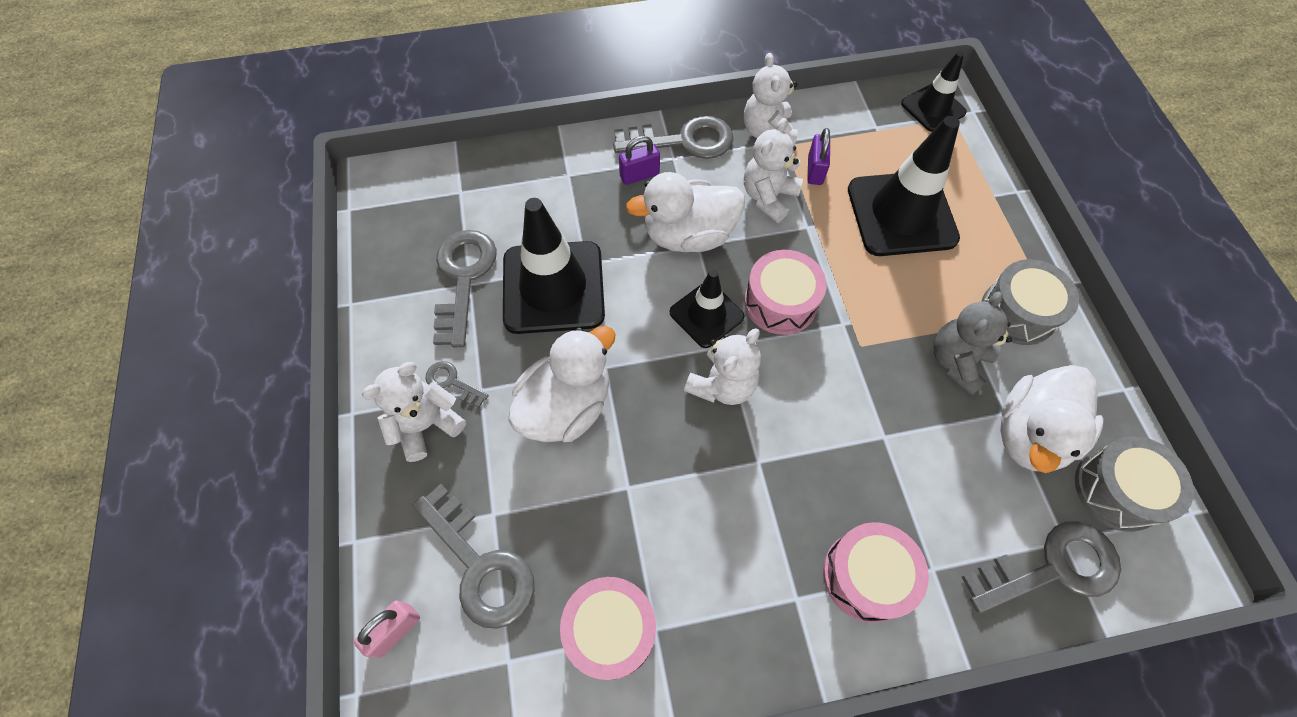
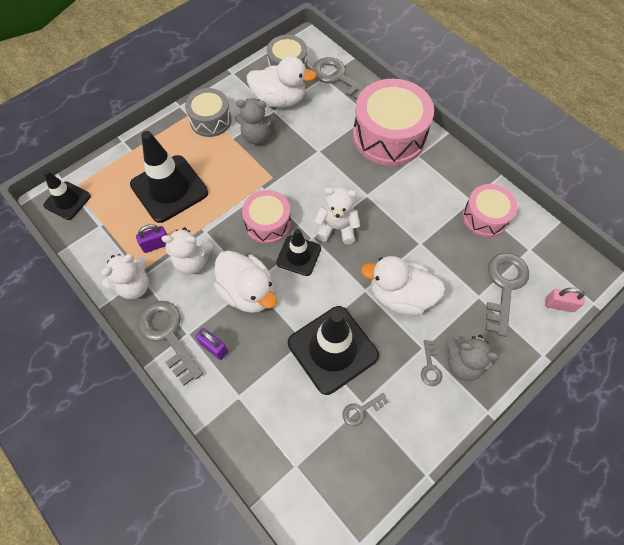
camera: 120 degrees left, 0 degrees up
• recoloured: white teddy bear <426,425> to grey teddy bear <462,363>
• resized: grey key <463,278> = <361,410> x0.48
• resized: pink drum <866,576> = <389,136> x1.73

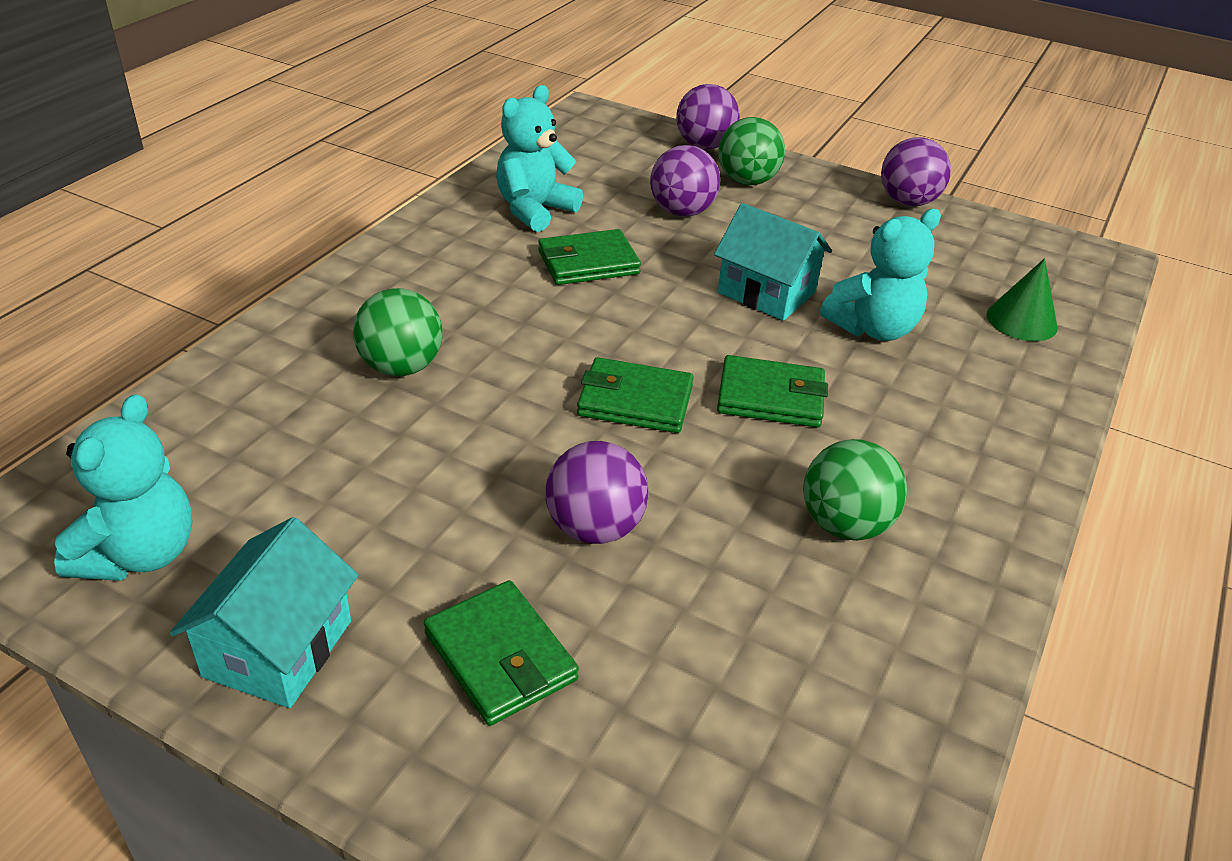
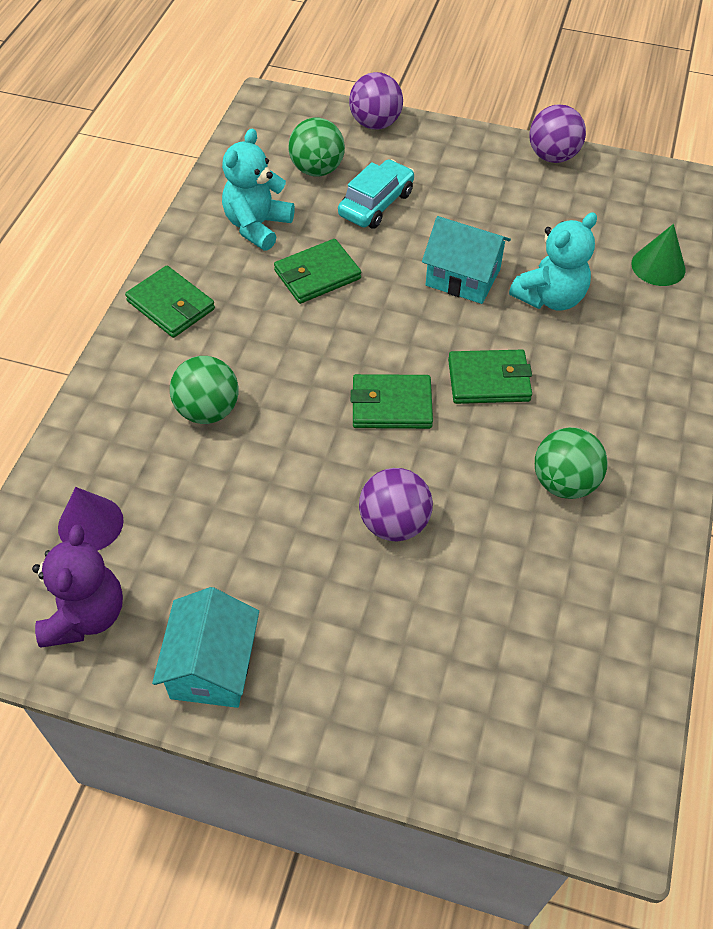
camera: 10 degrees left, 15 degrees up
• recoloured: turquoise teddy bear <140,554> to purple teddy bear <85,615>
• moved: green wallet <500,656> to <171,305>
• replaced: purple ball <682,212> to turquoise car <376,204>
• moved: green ball <747,181> to <317,170>
• added: purple cone <90,524>

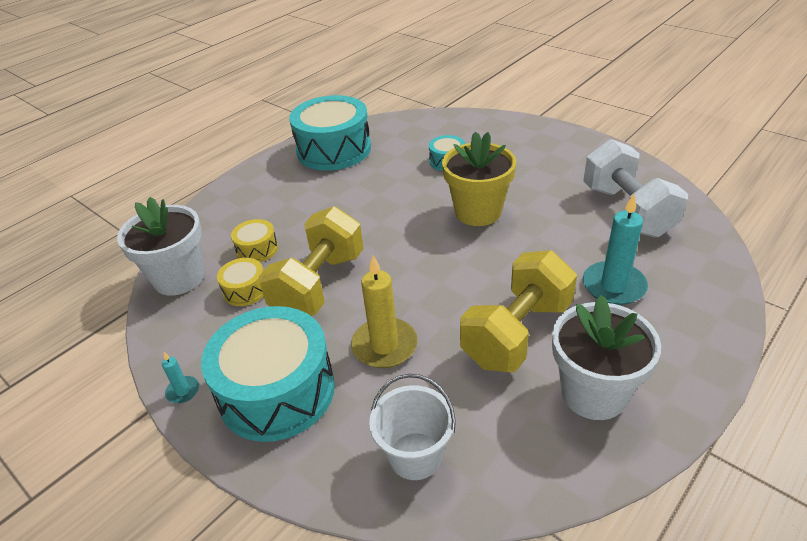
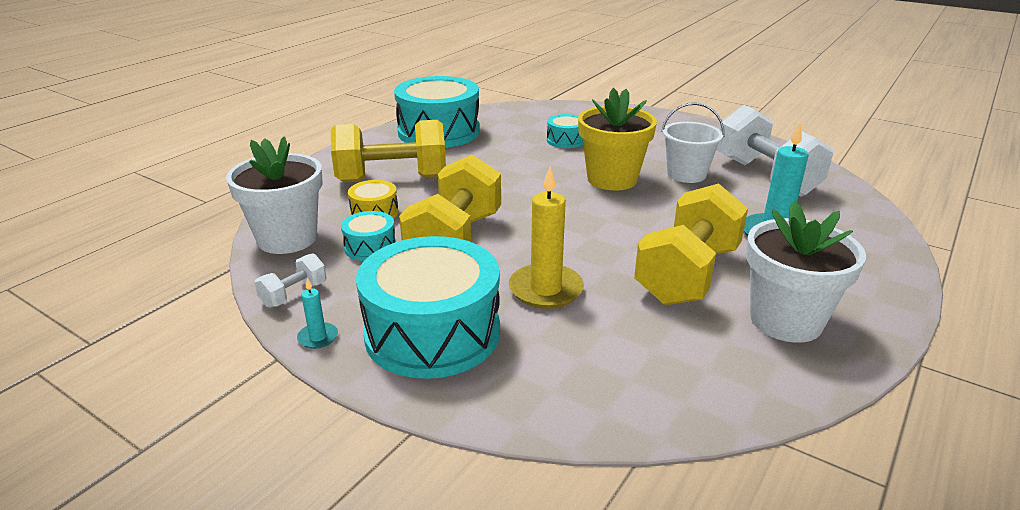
camera: 10 degrees left, 10 degrees down
• recoloured: yellow drum <245,290> to turquoise drum <370,247>
• moved: white bucket <415,456> to <686,174>
• added: white dumbbell <294,294>
• added: yellow dumbbell <392,179>

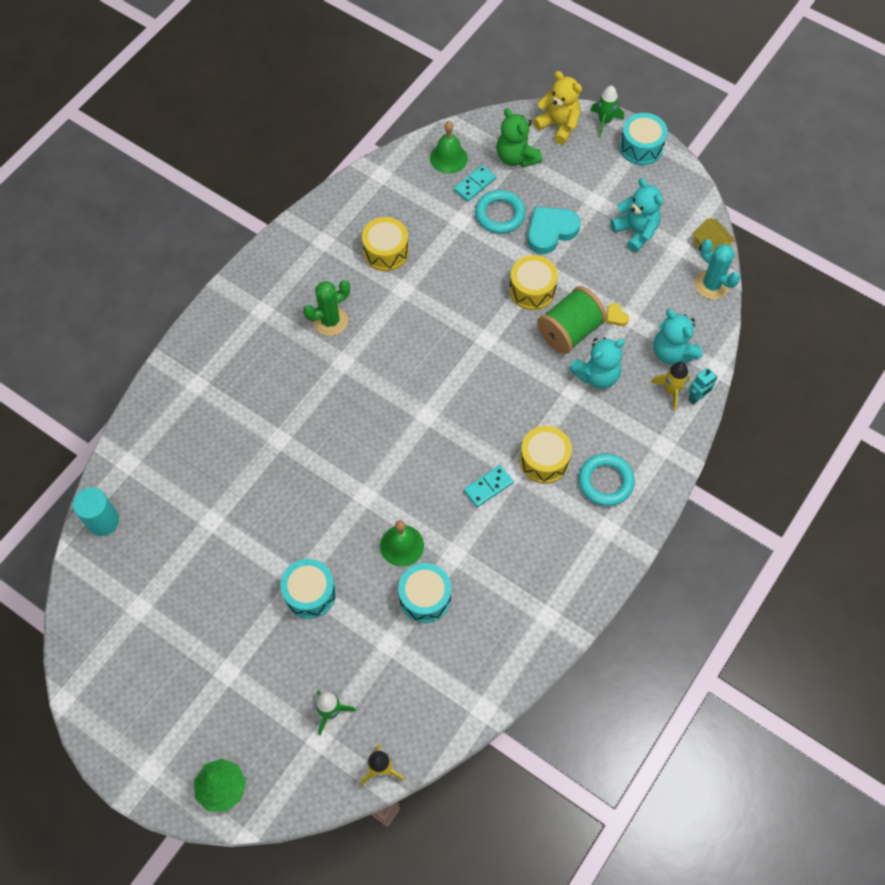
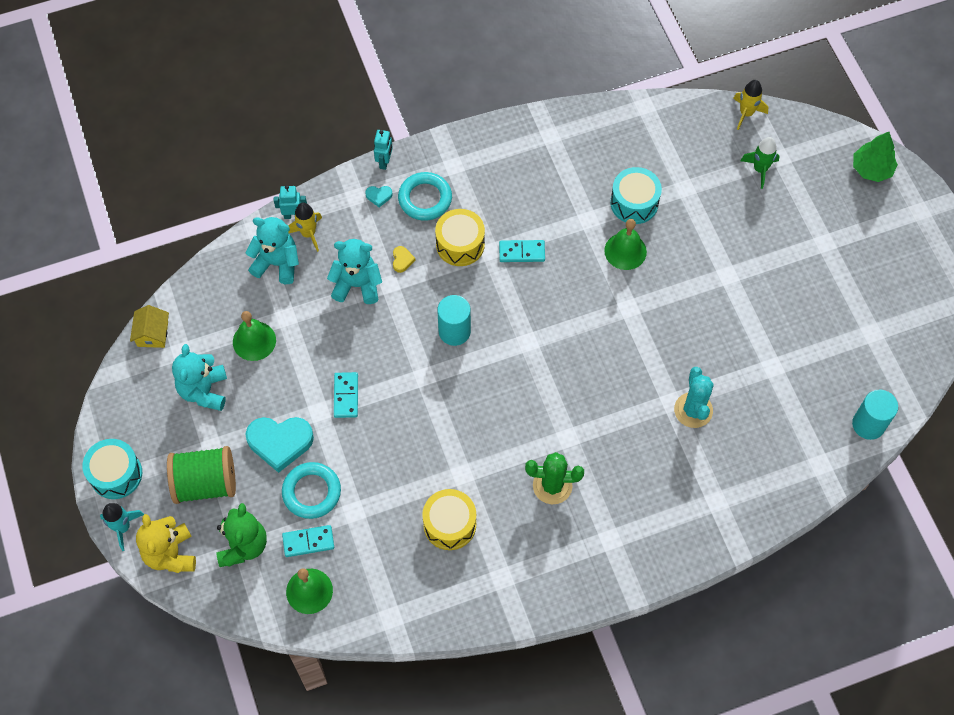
camera: 145 degrees left, 0 degrees up
• removed: turquoise drum <310,593>
• replaced: yellow drum <532,290> to turquoise domino <346,396>
• moved: green spool <569,331> to <205,483>
• recoloured: green rocket <604,121> to turquoise rocket <123,527>
• moved: yellow heart <616,316> to <402,260>
• turned: turquoise teddy bear <672,352> = <277,263> 75 degrees counterclockwise
• moved: turquoise cactus <711,285> to <693,410>
• added: green bell <254,341>
• added: turquoise heart <379,196>
• added: turquoise robot <384,162>
• added: turquoise cylinder <454,331>

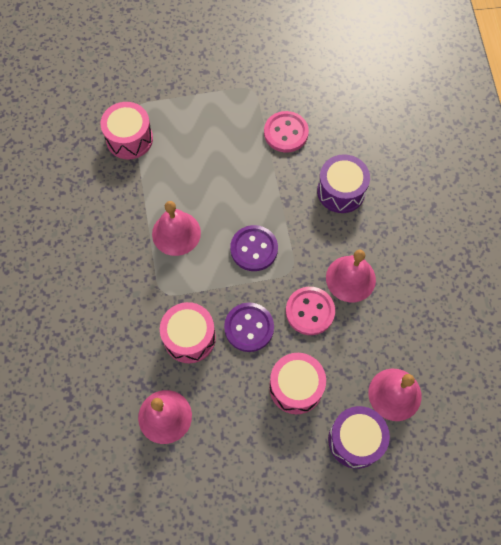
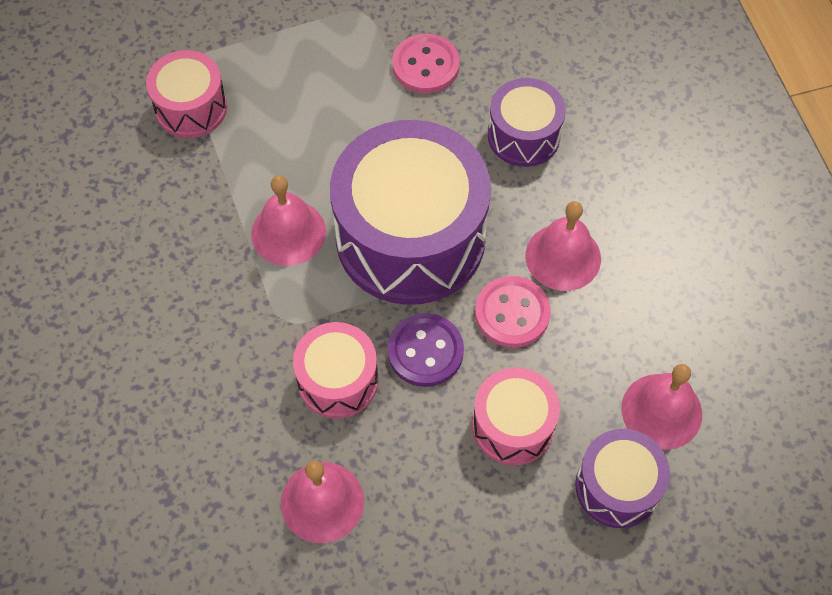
camera: 10 degrees left, 5 degrees down
• replaced: purple button <254,249> to purple drum <410,237>

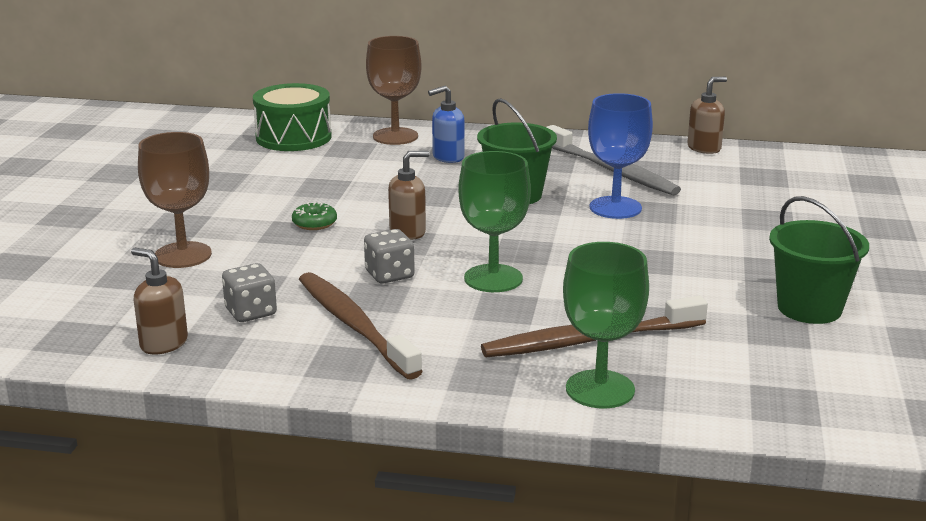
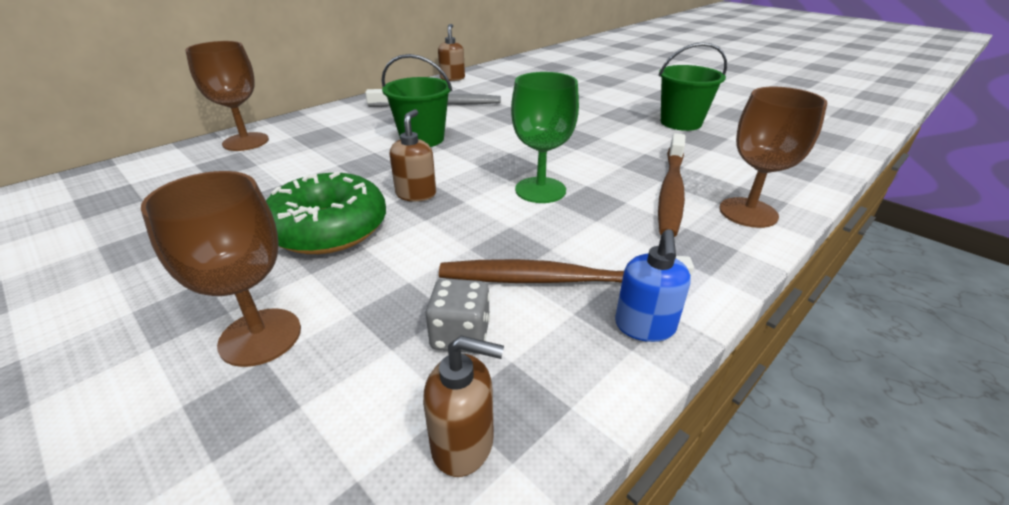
camera: 55 degrees left, 10 degrees up
• turned: brown soap dispenser <163,344> = <463,444> 150 degrees counterclockwise
• removed: green drum <293,137>
• resized: green donut <314,223> = <329,228> x2.40
• removed: grey dice <389,275>
• moved: blue soap dispenser <448,157> to <644,327>
• recoloured: green goblet <600,389> to brown goblet <748,212>
• removed: blue goblet <615,208>

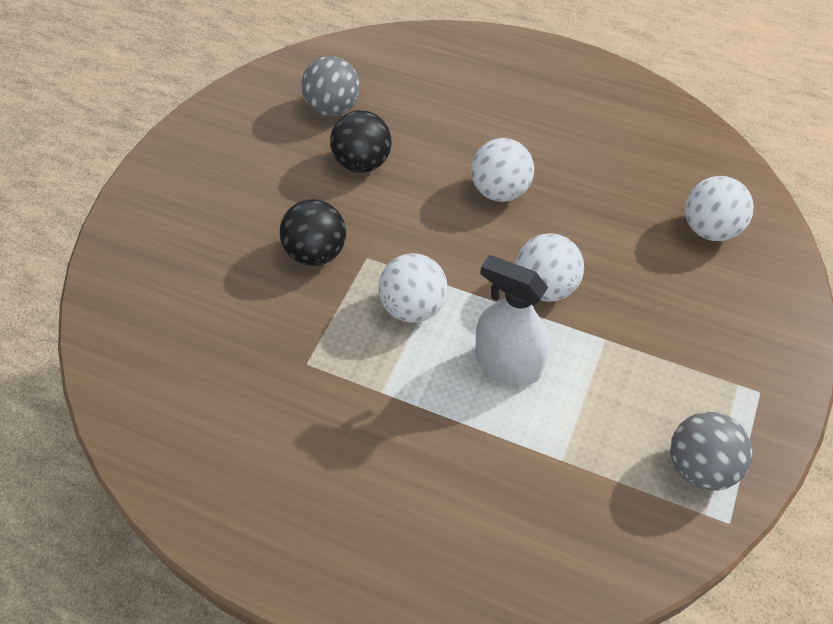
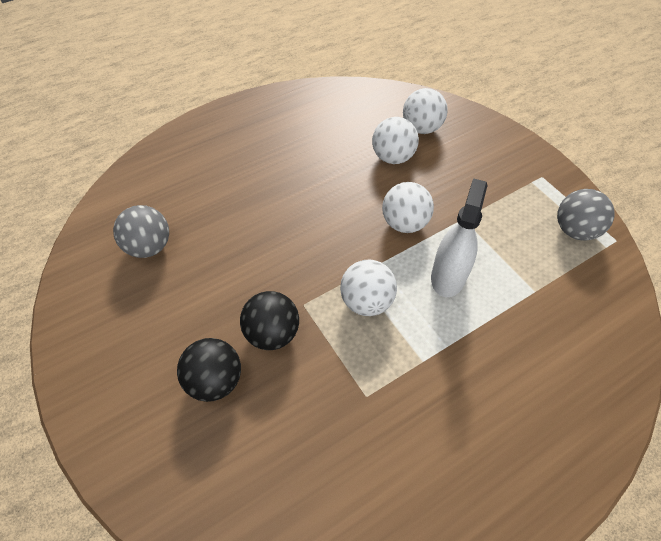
camera: 55 degrees left, 0 degrees up
• moved: black ball <362,163> to <215,381>
• moved: white ball <500,191> to <392,157>
• turned: white spray bottle <508,363> = <448,276> 135 degrees clockwise

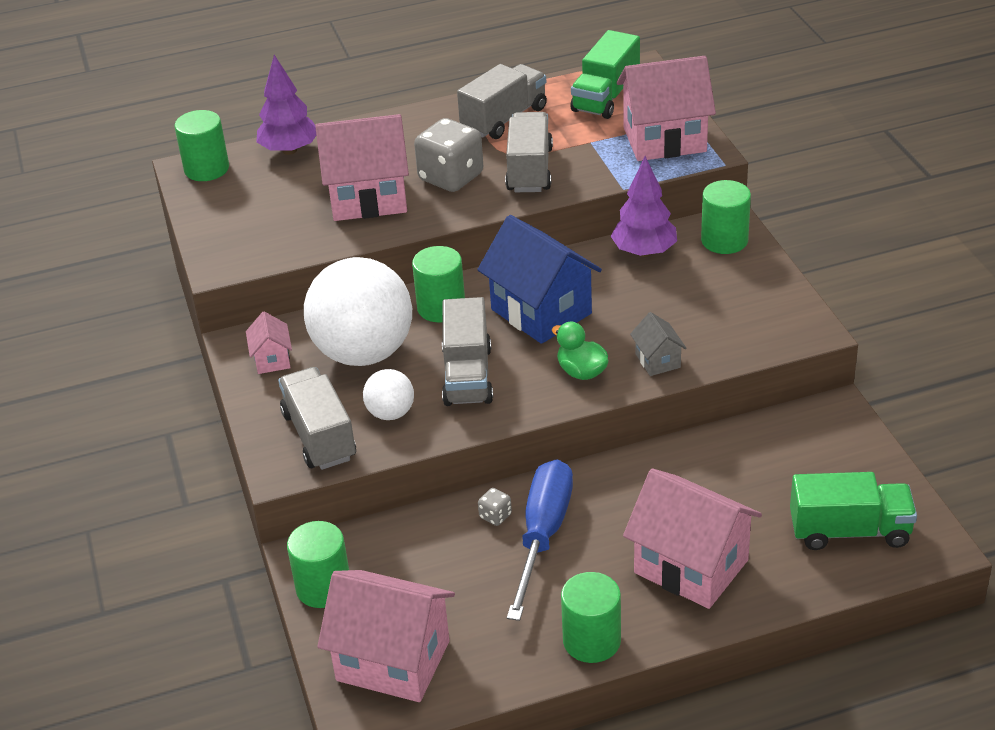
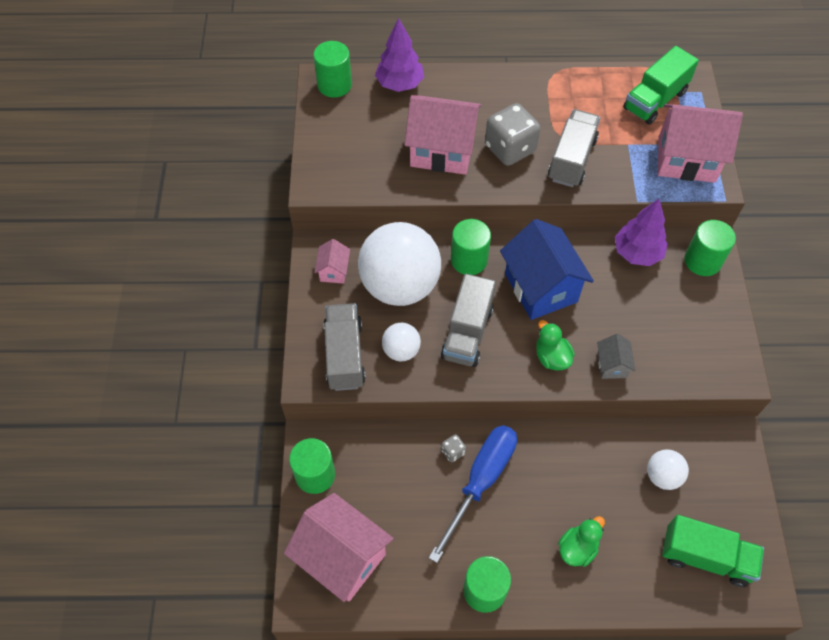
camera: 15 degrees right, 20 degrees up
• removed: grey truck <504,119>
• replaced: pink house <691,566> to green duck <577,548>
• added: white ball <662,476>

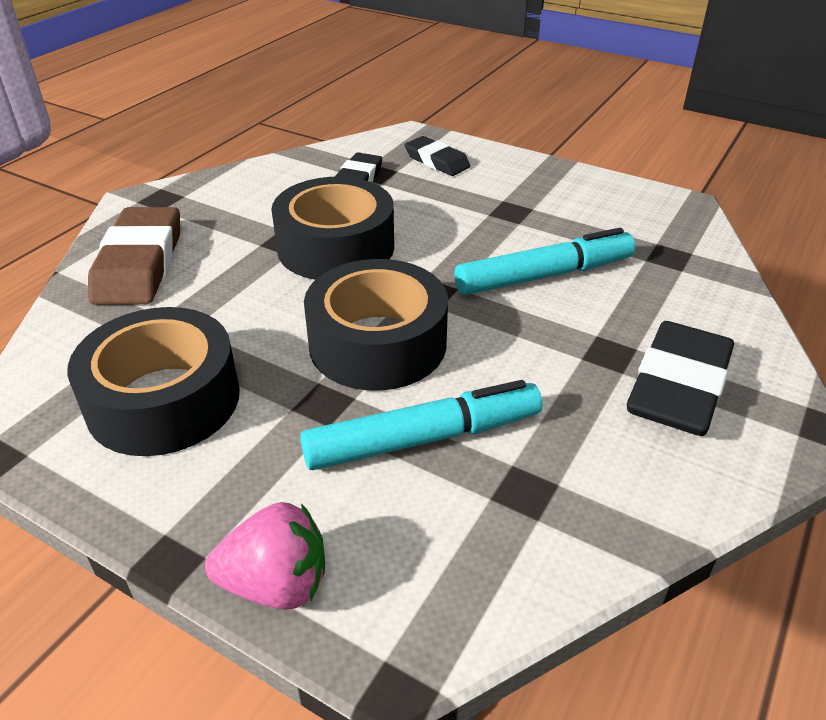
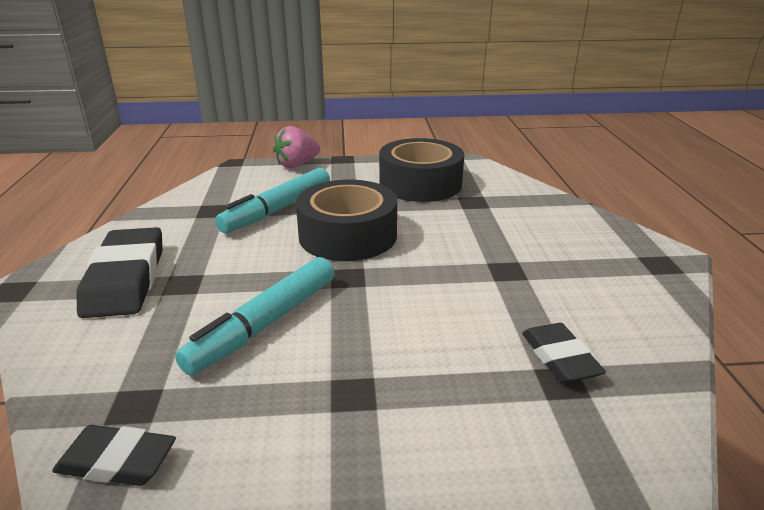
camera: 145 degrees right, 10 degrees down
• removed: brown eraser <140,264>
• removed: black tape <336,247>
• moved: black eraser <437,161> to <117,461>

